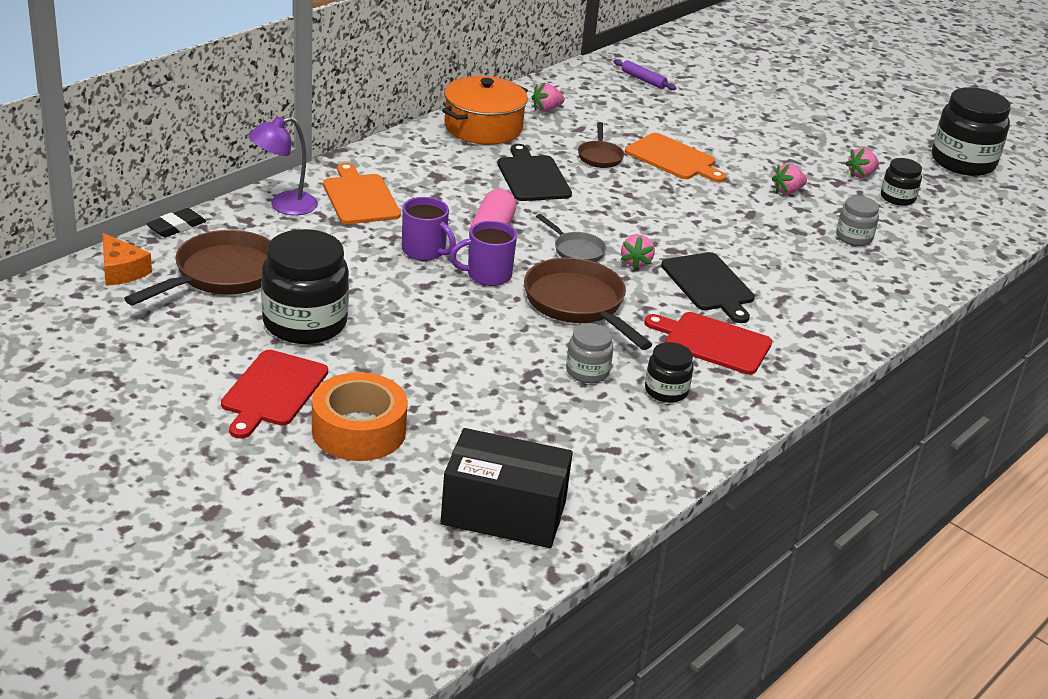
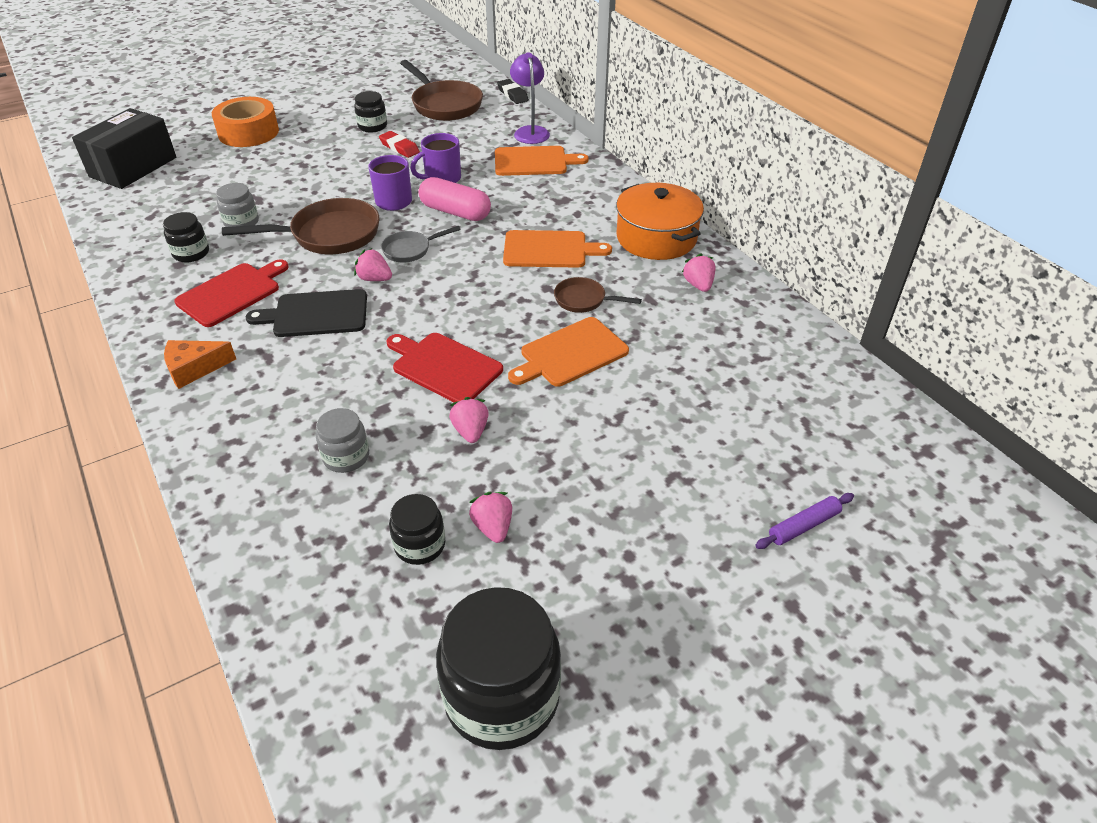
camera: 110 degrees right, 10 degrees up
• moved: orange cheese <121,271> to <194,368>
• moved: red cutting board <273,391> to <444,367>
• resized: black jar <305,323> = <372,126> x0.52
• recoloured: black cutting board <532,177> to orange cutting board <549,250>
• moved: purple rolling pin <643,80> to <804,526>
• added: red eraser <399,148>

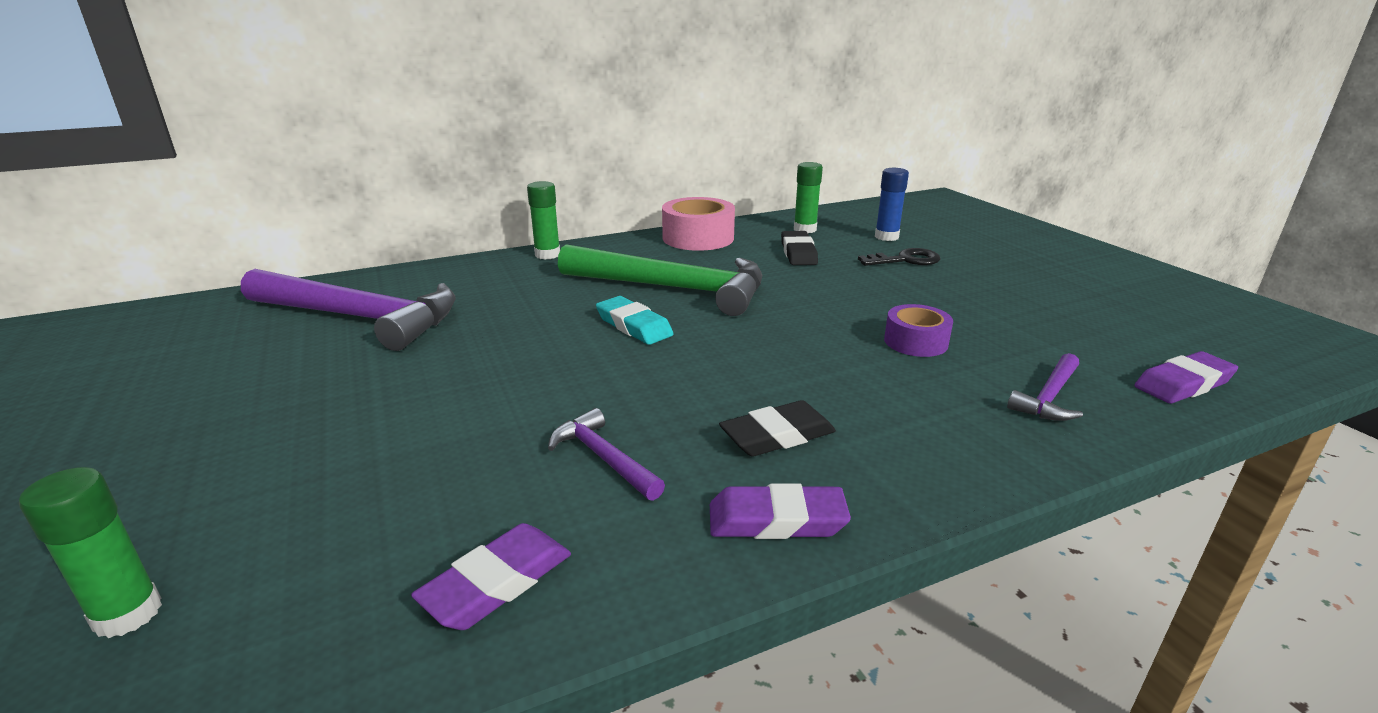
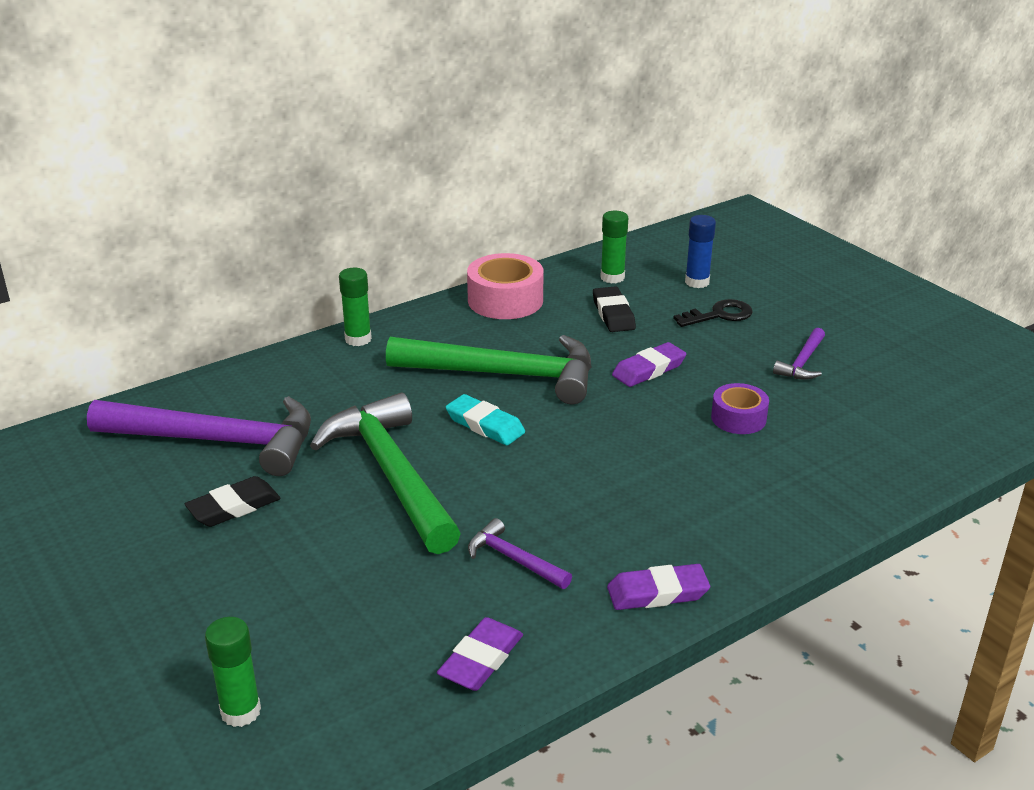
camera: 10 degrees left, 5 degrees up
• moved: black eraser <777,435> to <234,507>
• moved: purple hammer <1049,397> to <802,362>
• moved: purple eraser <1183,384> to <649,369>
• added: green hammer <391,475>

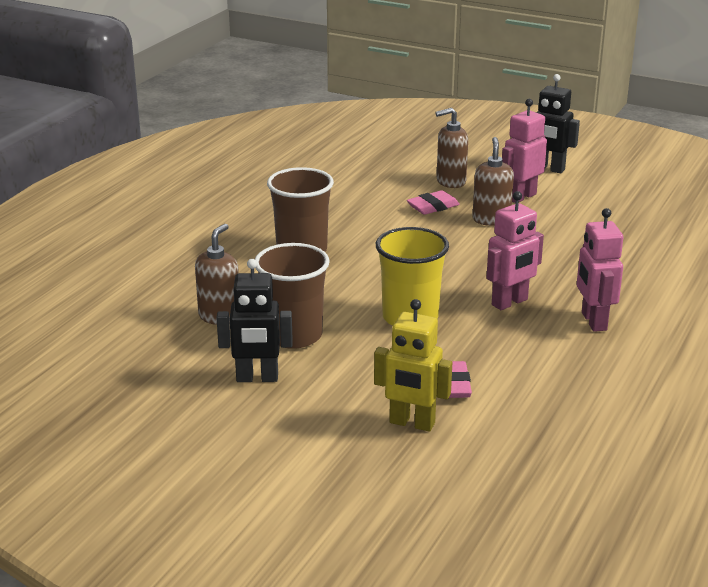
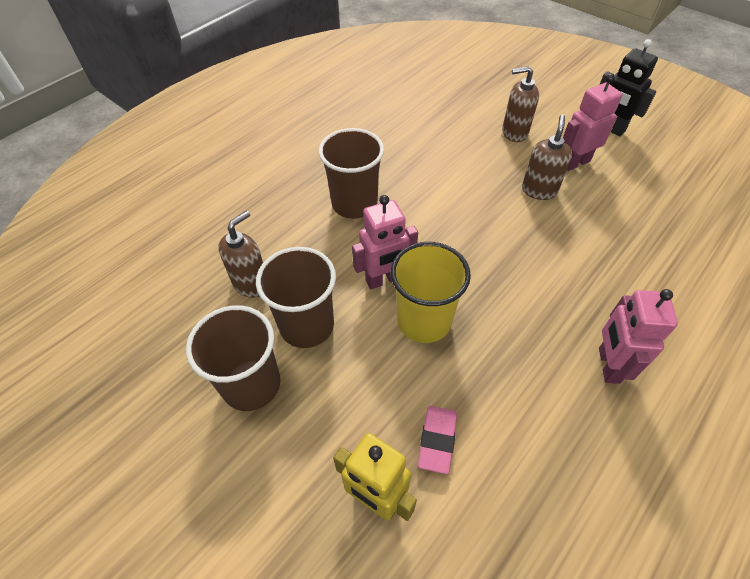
camera: 15 degrees right, 25 degrees up
• replaced: black robot <257,378> to brown cup <251,384>
• removed: pink eraser <433,207>
• moved: pink robot <510,302> to <384,280>

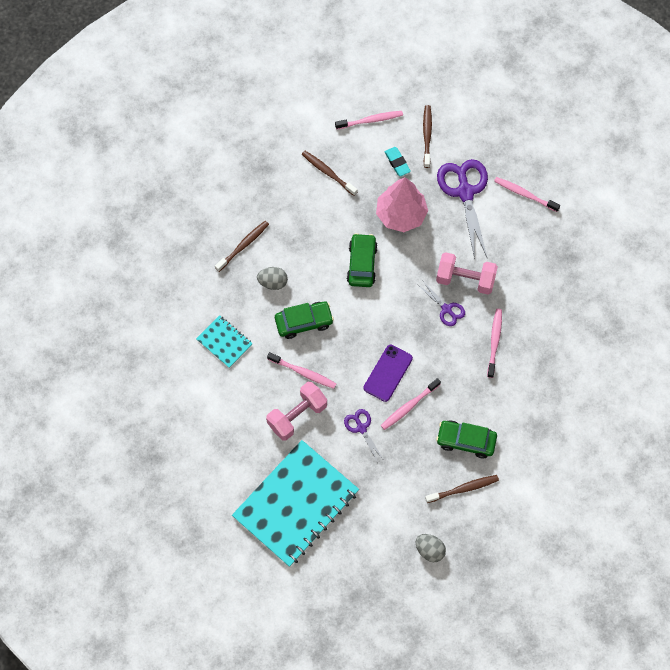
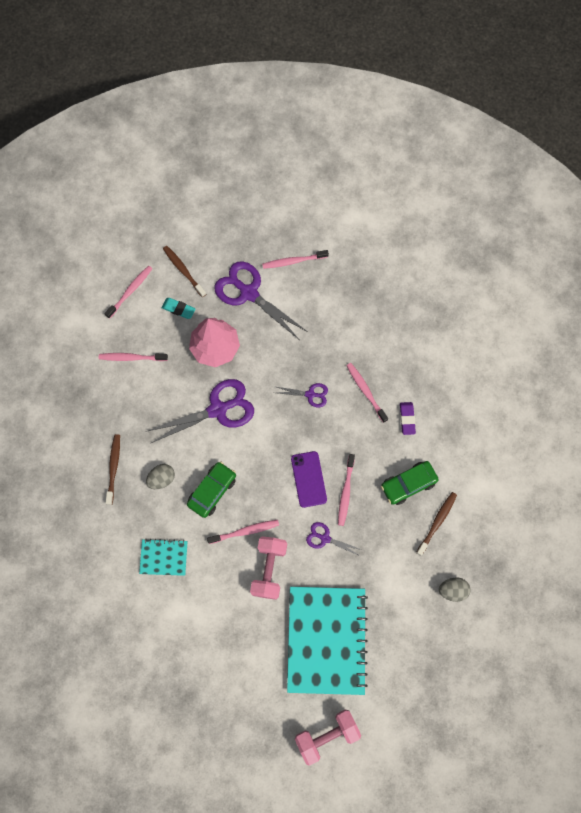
camera: 40 degrees left, 5 degrees up
• recoloured: brown toothbrush <328,172> to pink toothbrush <131,357>
• replaced: green car <362,264> to purple scissors <218,409>
• moved: pink dumbbell <465,279> to <327,735>
• added: purple eraser <407,419>

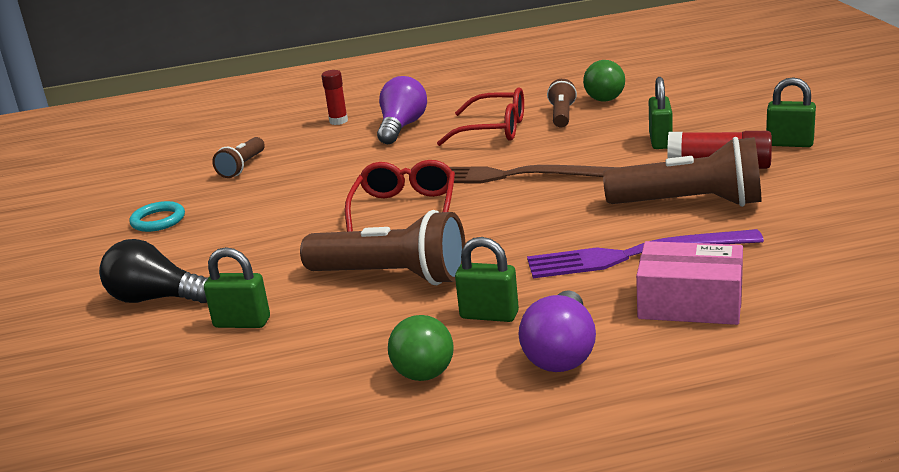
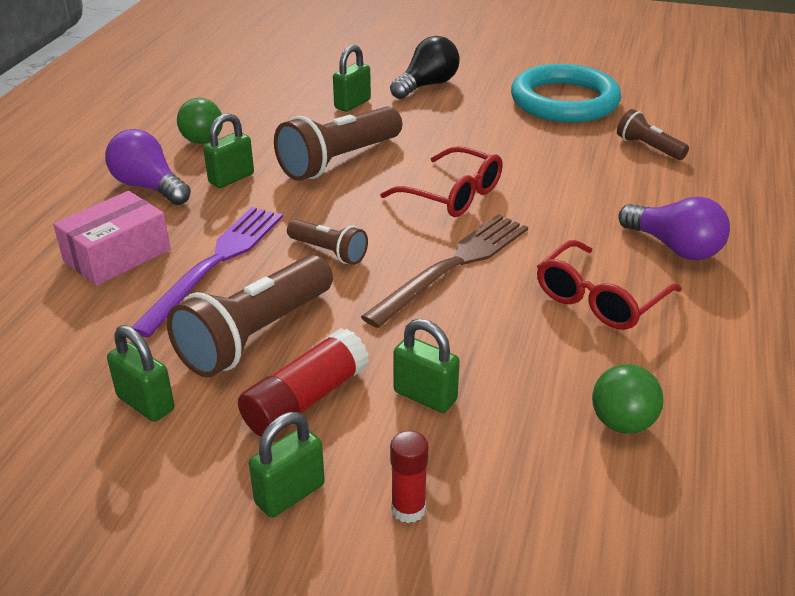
camera: 115 degrees right, 10 degrees up
• resized: turquoise ring <158,220> = <564,101> x2.28
• moved: red glue stick <338,121> to <408,509>
• moved: brown flashlight <562,115> to <329,252>
• added: green padlock <145,403>

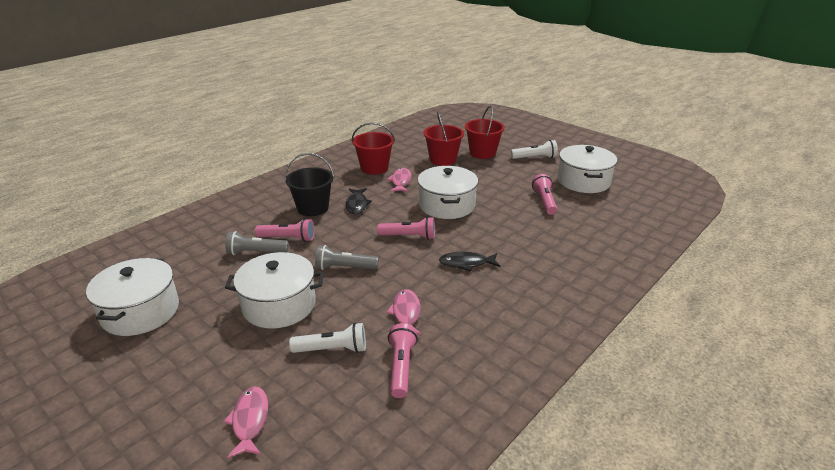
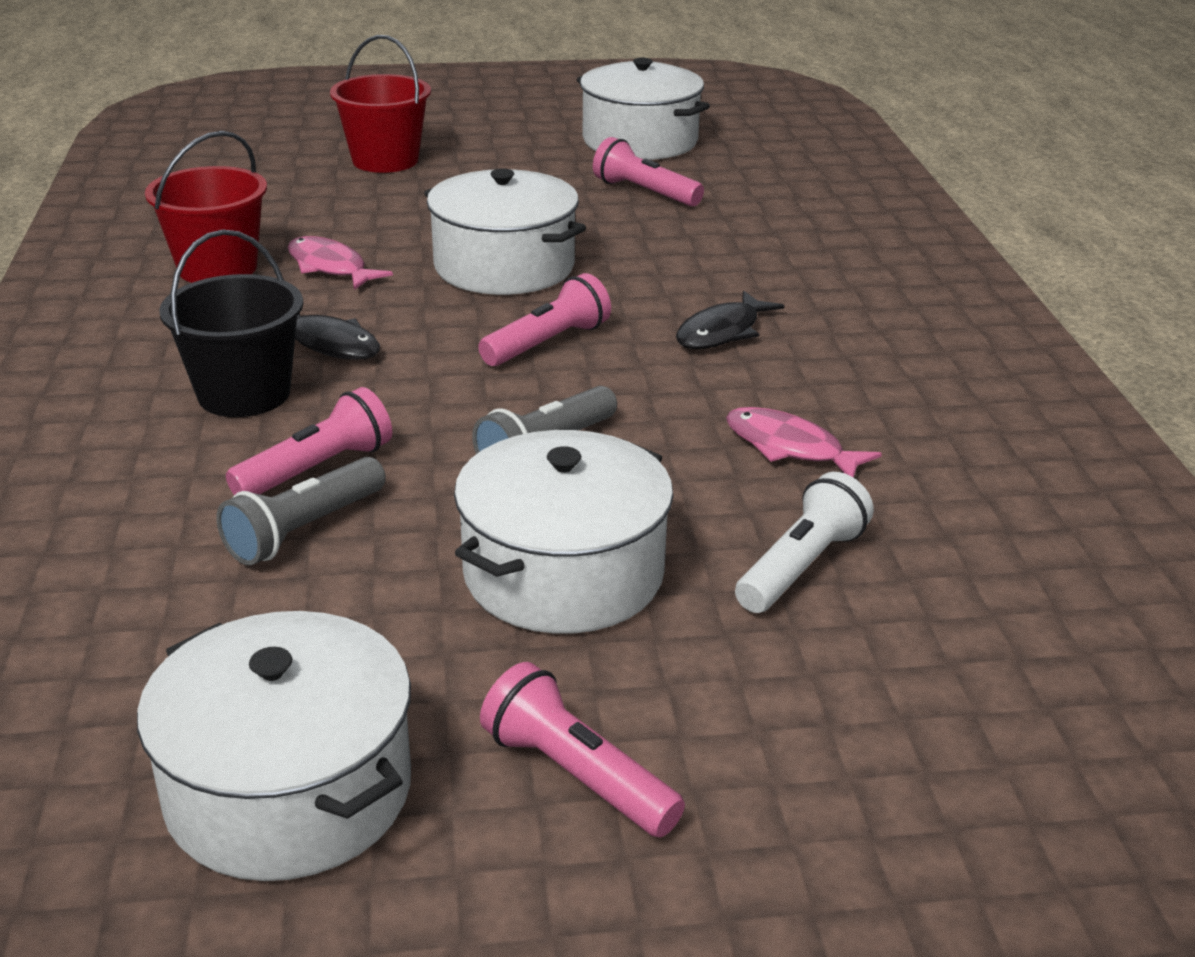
camera: 50 degrees left, 0 degrees up
• removed: pink fish <250,420>
• moved: pink flashlight <401,367> to <576,775>
• removed: red bucket <443,159>
• removed: white flashlight <535,158>

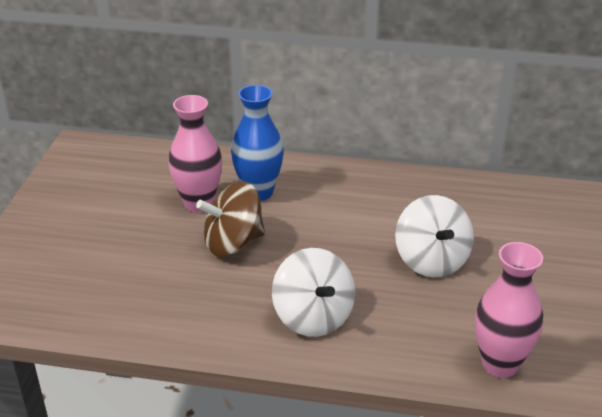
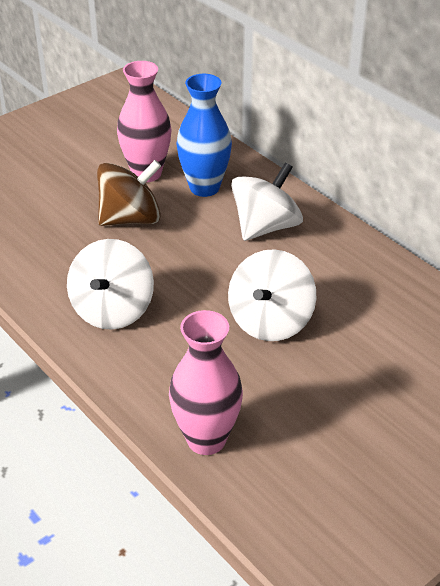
camera: 40 degrees right, 5 degrees up
• turned: brown spinning top <233,243> = <130,219> 135 degrees clockwise
• added: white spinning top <265,227>

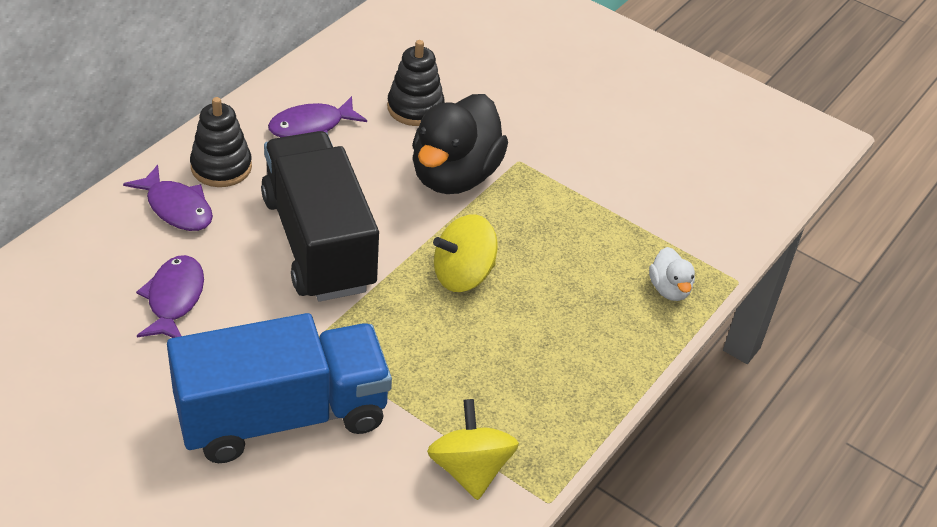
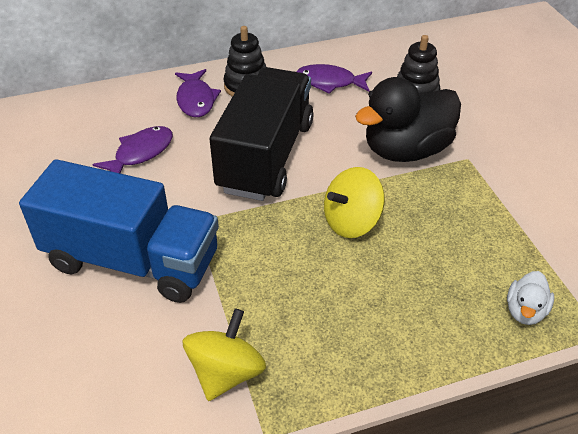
camera: 40 degrees right, 0 degrees up
• turned: yellow spinning top <463,275> = <351,222> 45 degrees counterclockwise

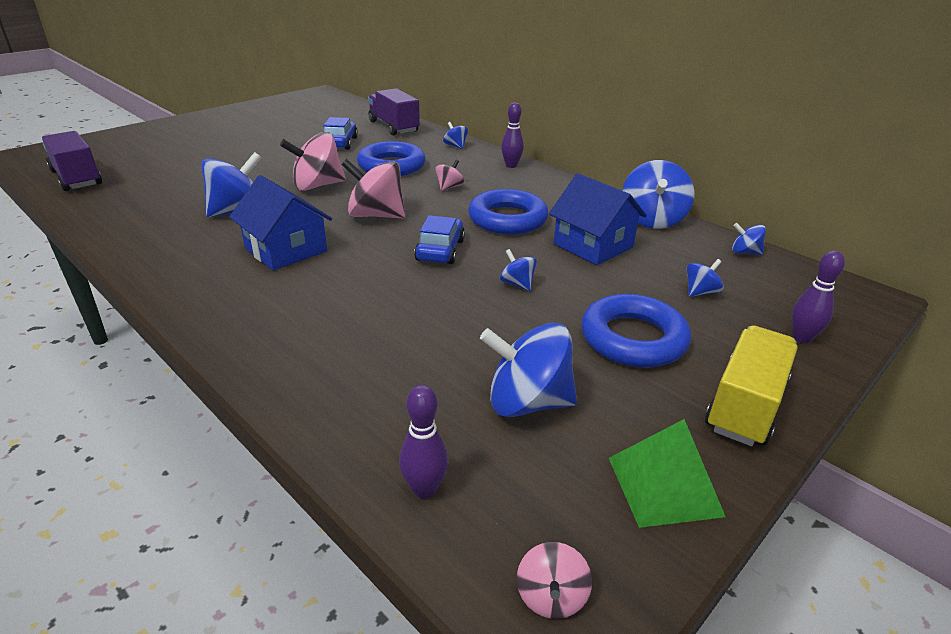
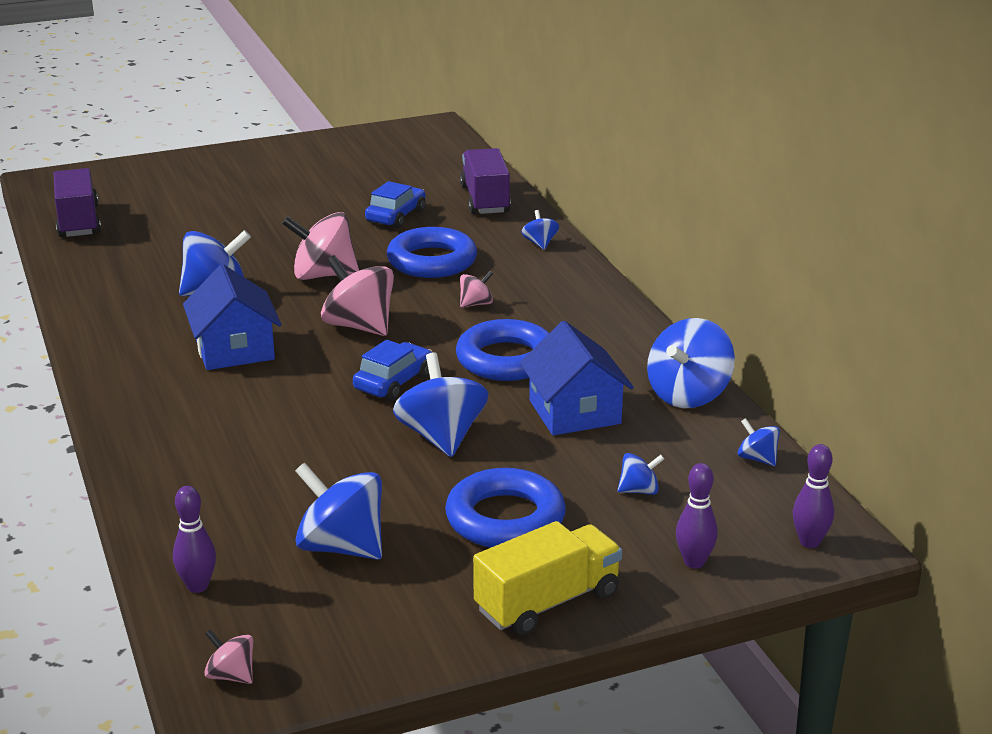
camera: 25 degrees right, 5 degrees down
• resized: blue spinning top <517,284> = <441,437> x2.00
• moved: purple bowling pin <511,165> to <809,542>
• turned: pink spinning top <551,596> = <231,675> 90 degrees clockwise
• removed: green pyramid <664,486>

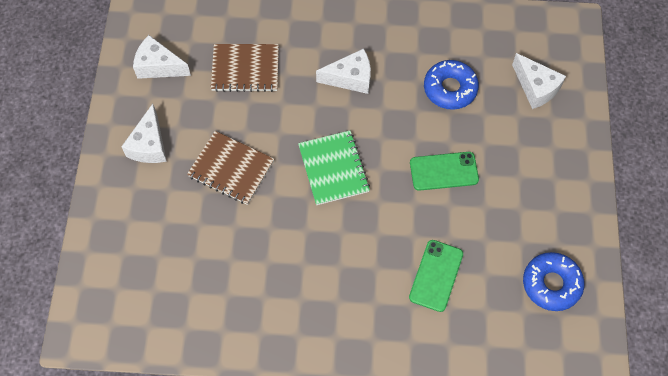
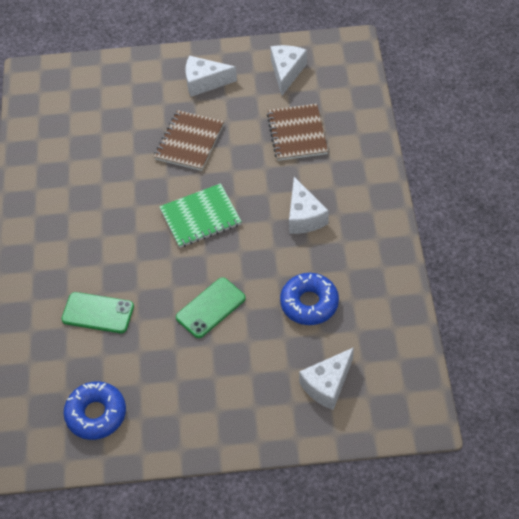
camera: 85 degrees right, 10 degrees down
• turned: green phone <444,171> = <210,308> 60 degrees clockwise

